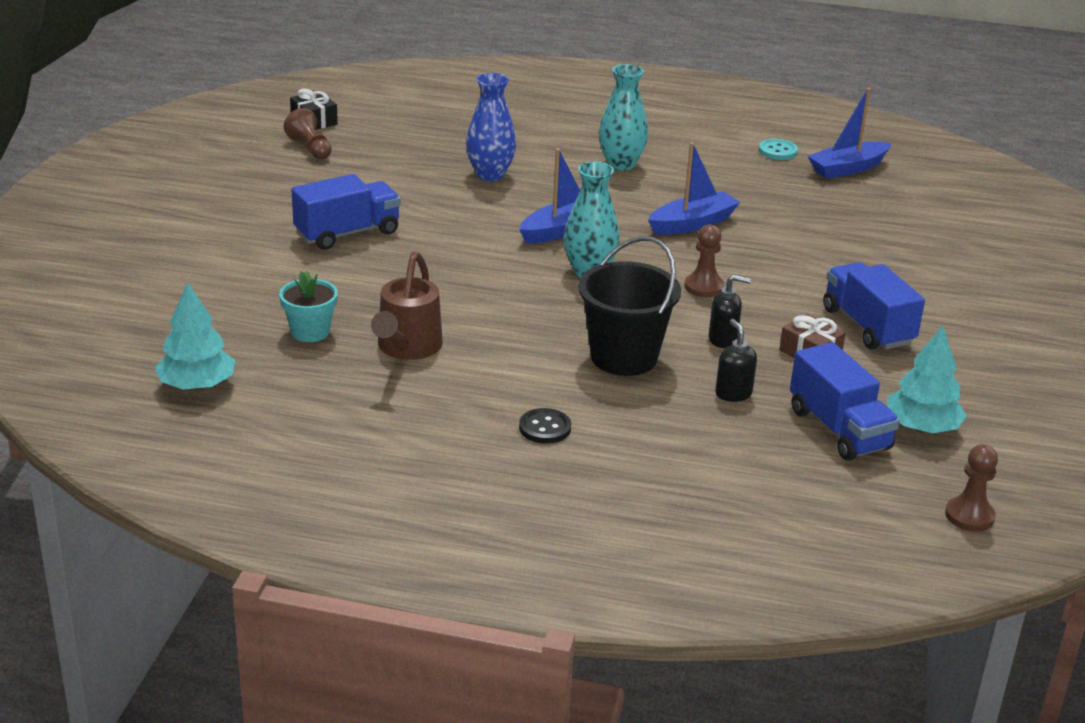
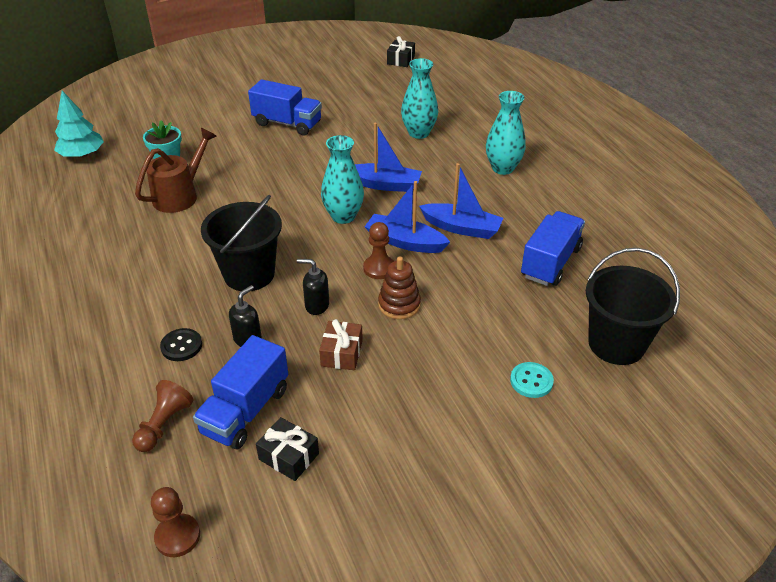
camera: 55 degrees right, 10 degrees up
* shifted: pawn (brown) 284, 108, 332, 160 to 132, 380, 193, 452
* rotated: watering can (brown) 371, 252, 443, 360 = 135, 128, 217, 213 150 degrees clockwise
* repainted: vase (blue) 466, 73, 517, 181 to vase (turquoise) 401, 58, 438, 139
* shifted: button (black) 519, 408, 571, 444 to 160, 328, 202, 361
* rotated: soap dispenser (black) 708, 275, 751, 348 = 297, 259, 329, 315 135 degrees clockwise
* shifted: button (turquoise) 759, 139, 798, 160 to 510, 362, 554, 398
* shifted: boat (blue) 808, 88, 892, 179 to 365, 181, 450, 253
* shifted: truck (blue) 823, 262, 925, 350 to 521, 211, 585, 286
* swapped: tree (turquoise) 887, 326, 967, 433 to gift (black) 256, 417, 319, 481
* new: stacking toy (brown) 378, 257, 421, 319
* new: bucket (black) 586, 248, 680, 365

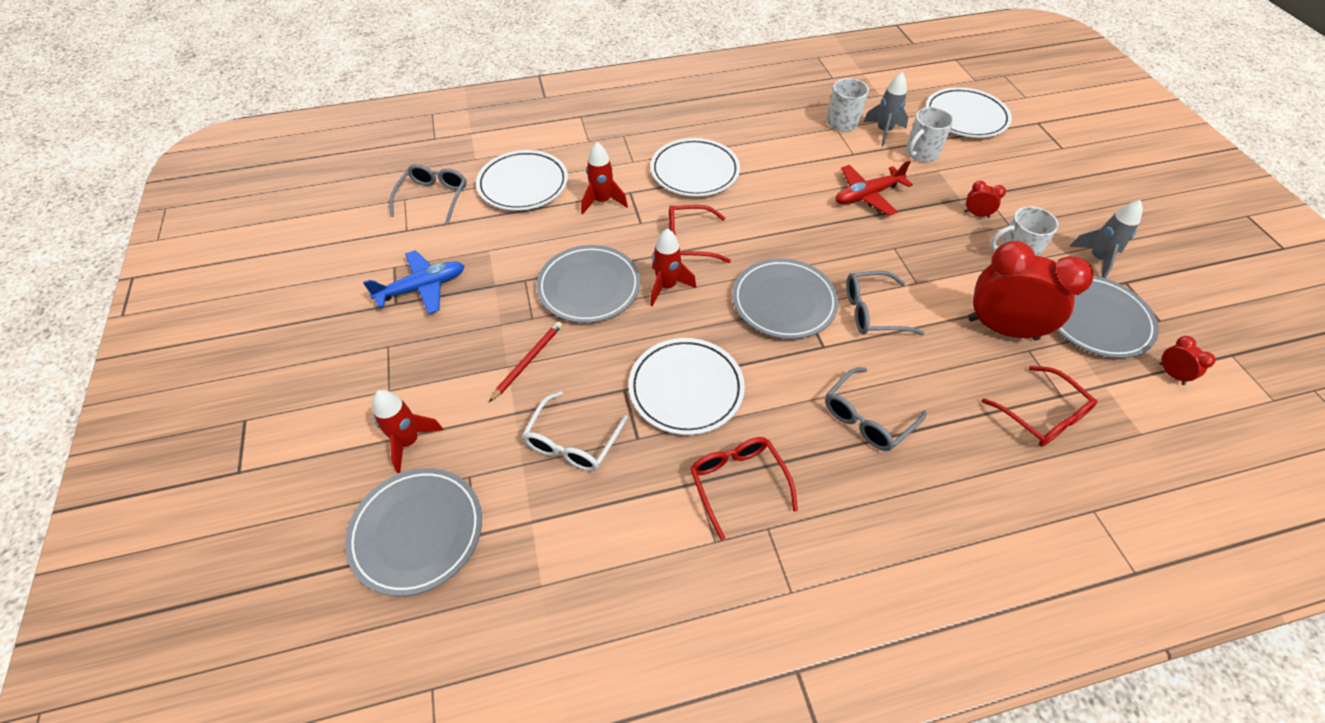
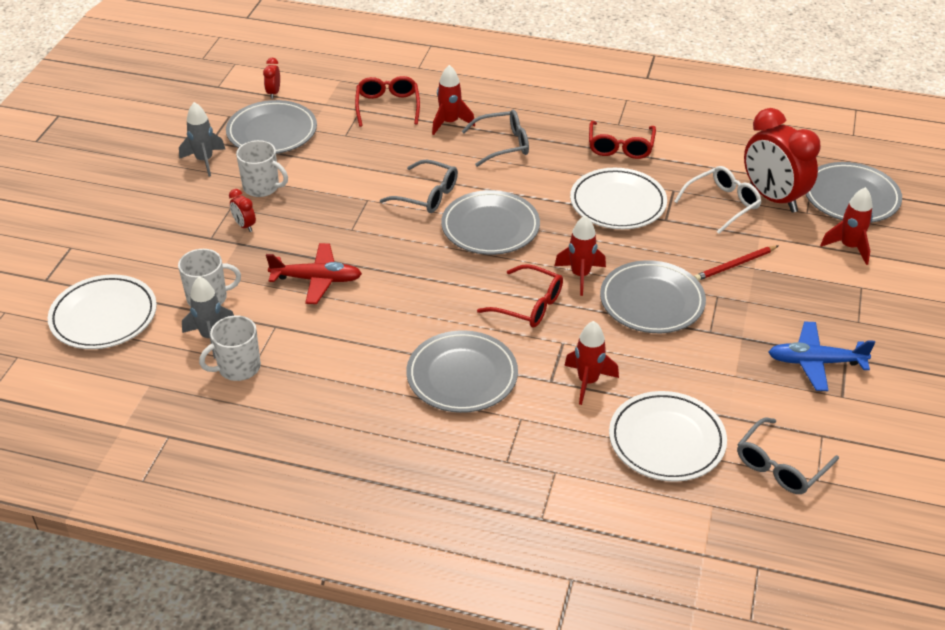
camera: 150 degrees left, 10 degrees down
* repainted: plate (white) 650, 138, 740, 197 to plate (grey) 407, 330, 518, 413
* shifted: clock (red) 968, 241, 1093, 341 to 744, 108, 821, 213
* new: rocket (red) 432, 65, 475, 135

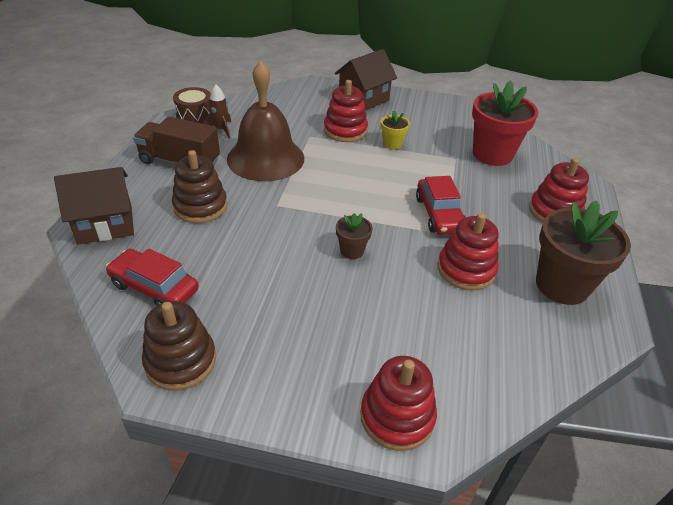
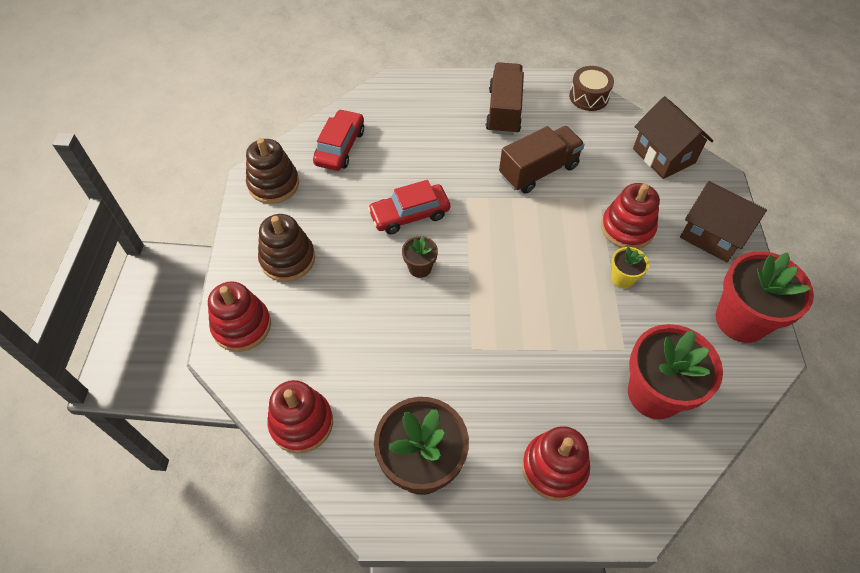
camera: 80 degrees right, 15 degrees up
* shifted: house (brown) 54, 167, 134, 244 to 633, 96, 713, 179
* shifted: stacking toy (brown) 172, 150, 227, 223 to 258, 214, 315, 282
* gone: rocket (brown) 203, 85, 231, 138
* swapped: bell (brown) 227, 61, 304, 182 to truck (brown) 499, 126, 585, 193
* shifted: car (red) 416, 176, 465, 235 to 368, 180, 450, 234
* shifted: stacking toy (red) 438, 213, 499, 291 to 267, 380, 333, 454
* new: flower pot (red) 716, 251, 814, 343

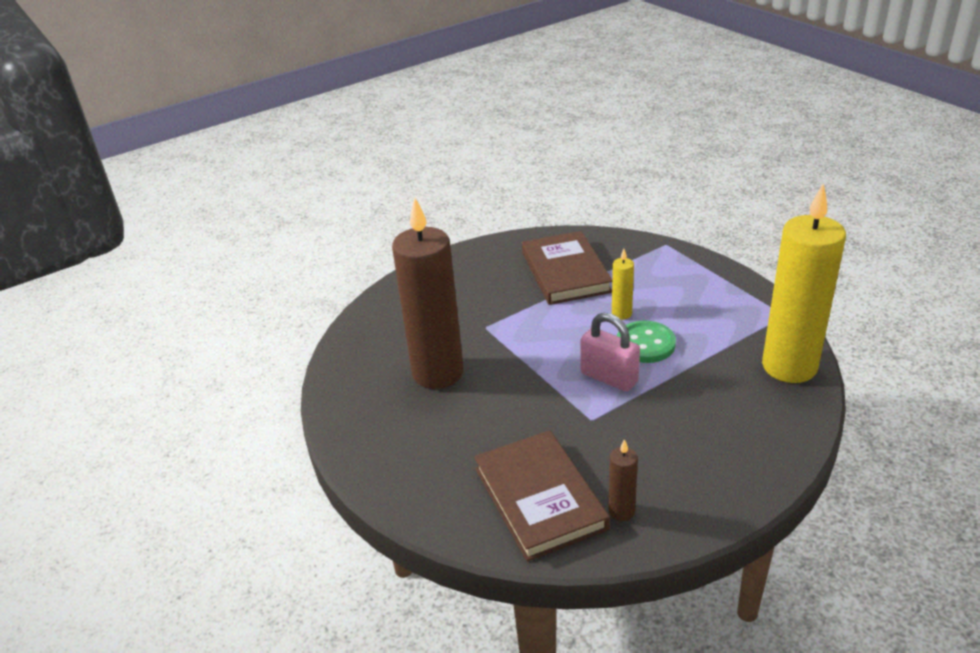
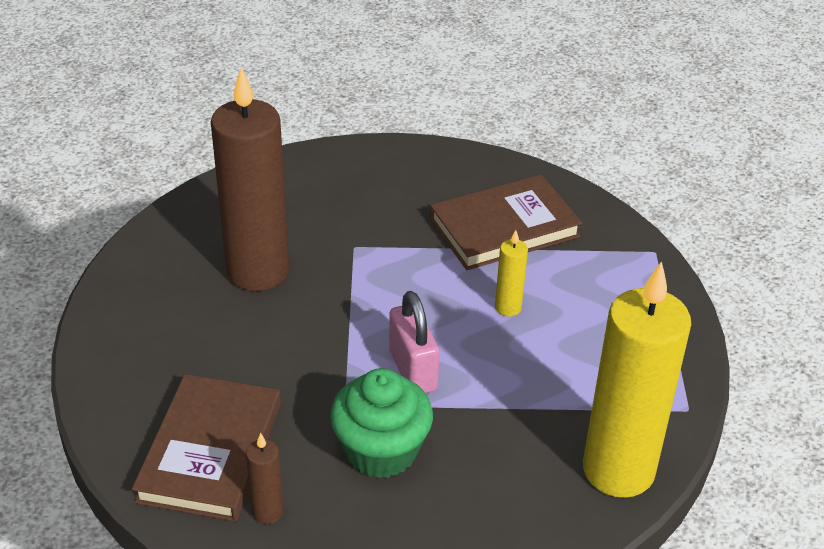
camera: 30 degrees right, 5 degrees up
* rotated: book (brown) 522, 231, 612, 305 = 430, 174, 582, 270 45 degrees clockwise
* gone: button (green) 617, 321, 676, 363
* new: cupcake (green) 330, 368, 433, 478

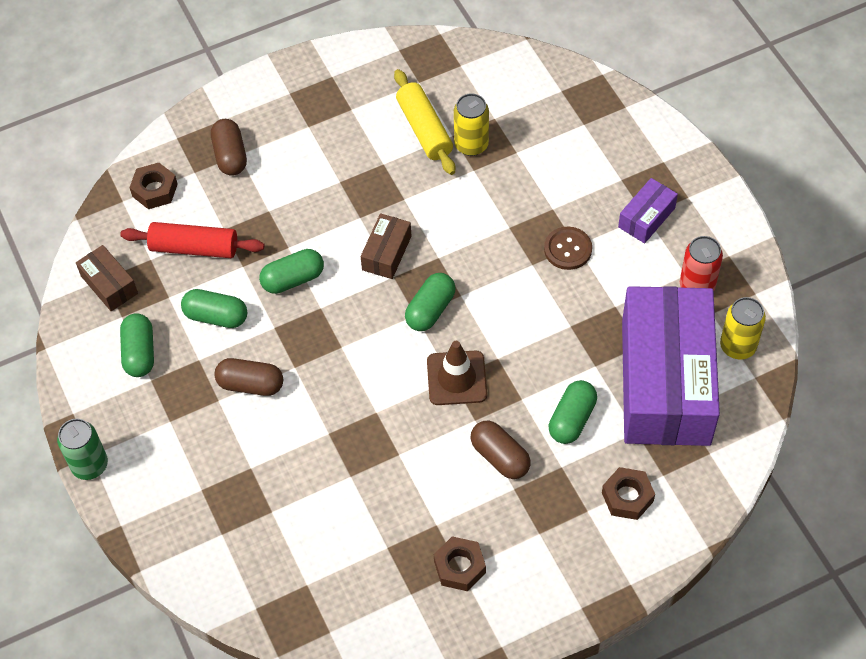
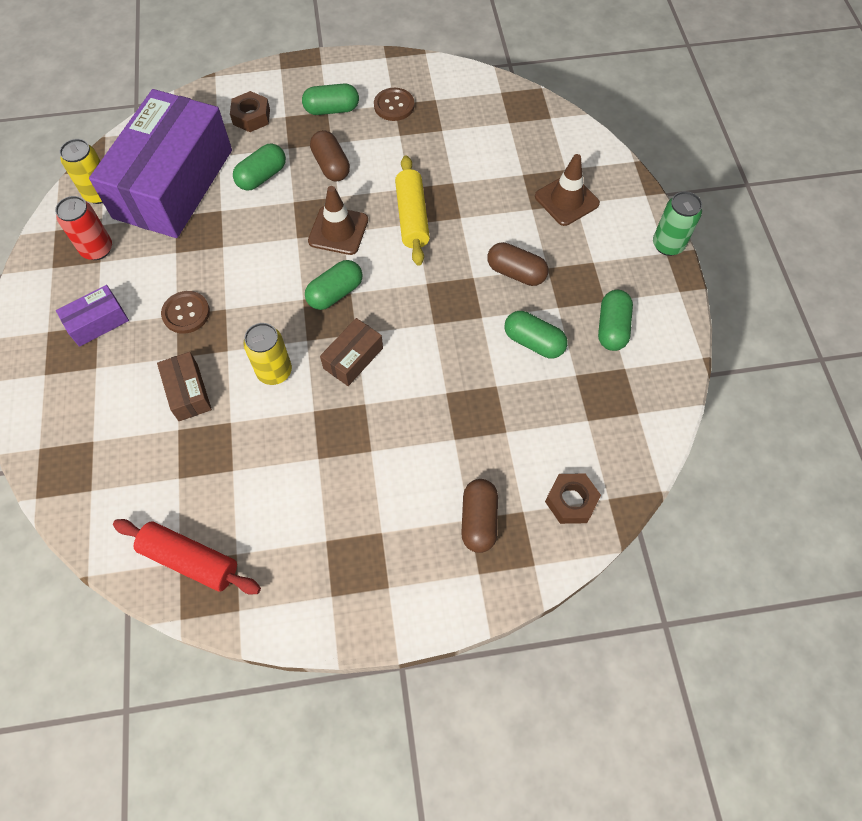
camera: 165 degrees left, 5 degrees up
* shifted: box (brown) 76, 245, 138, 311 to 157, 352, 212, 421
* shifted: rolling pin (red) 120, 222, 264, 258 to 113, 519, 261, 595
* shifted: capsule (green) 259, 249, 324, 294 to 302, 83, 359, 115
* shifted: rolling pin (yellow) 394, 69, 455, 175 to 395, 155, 430, 266
* swapped: nut (brown) 434, 536, 486, 591 to button (brown) 374, 88, 414, 121
* shifted: can (yellow) 454, 93, 489, 156 to 243, 323, 292, 385
* new: traffic cone (brown) 535, 154, 600, 226

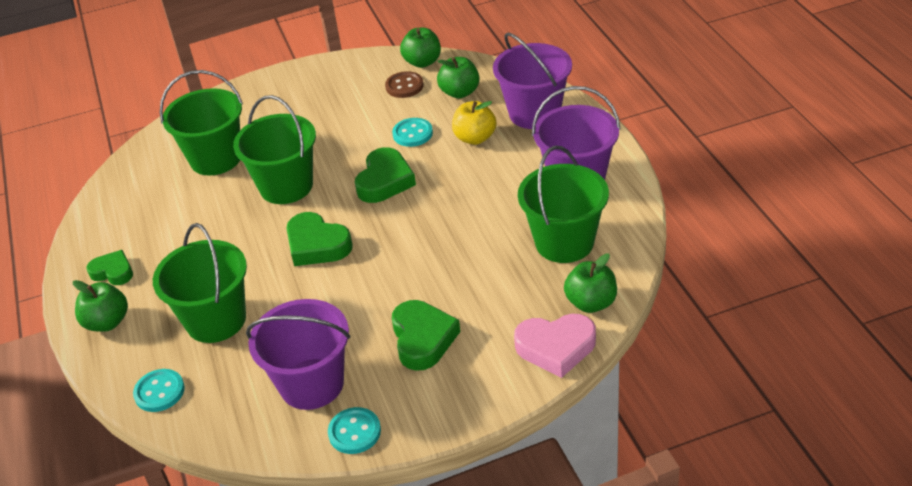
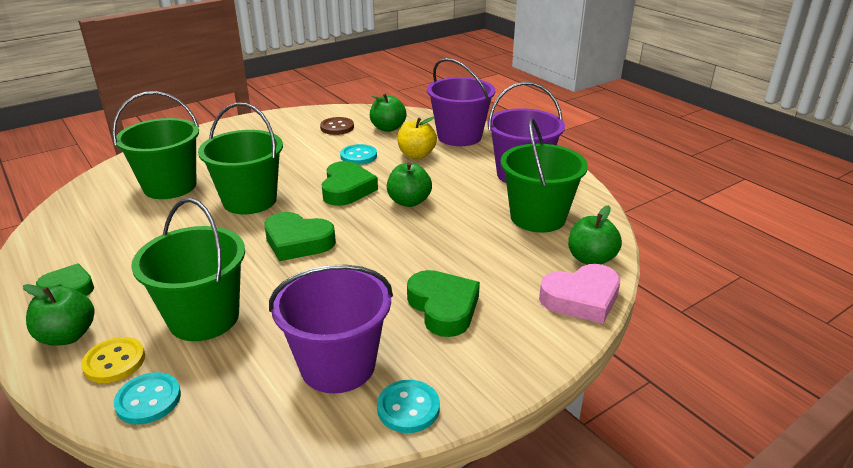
camera: 20 degrees left, 10 degrees down
* shifted: apple (green) 400, 28, 441, 68 to 387, 162, 432, 207
* new: button (yellow) 81, 337, 145, 383

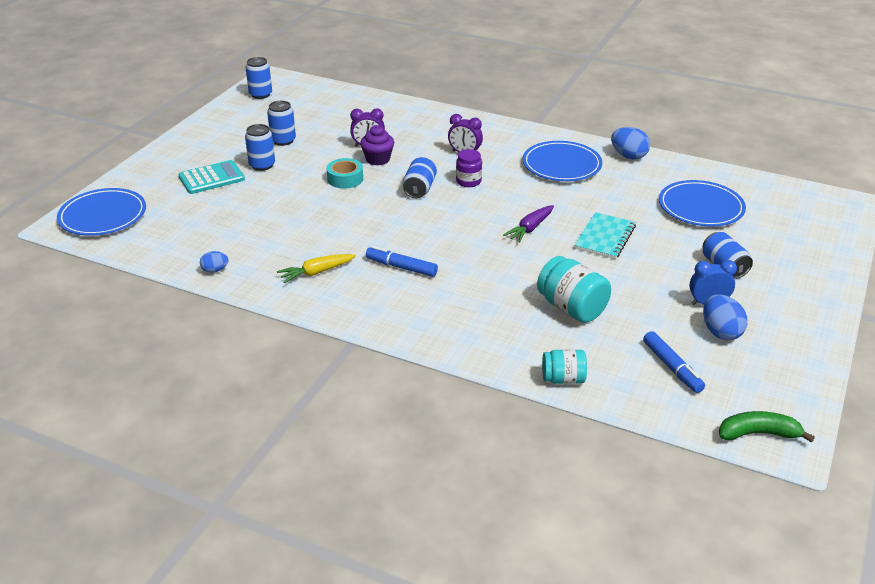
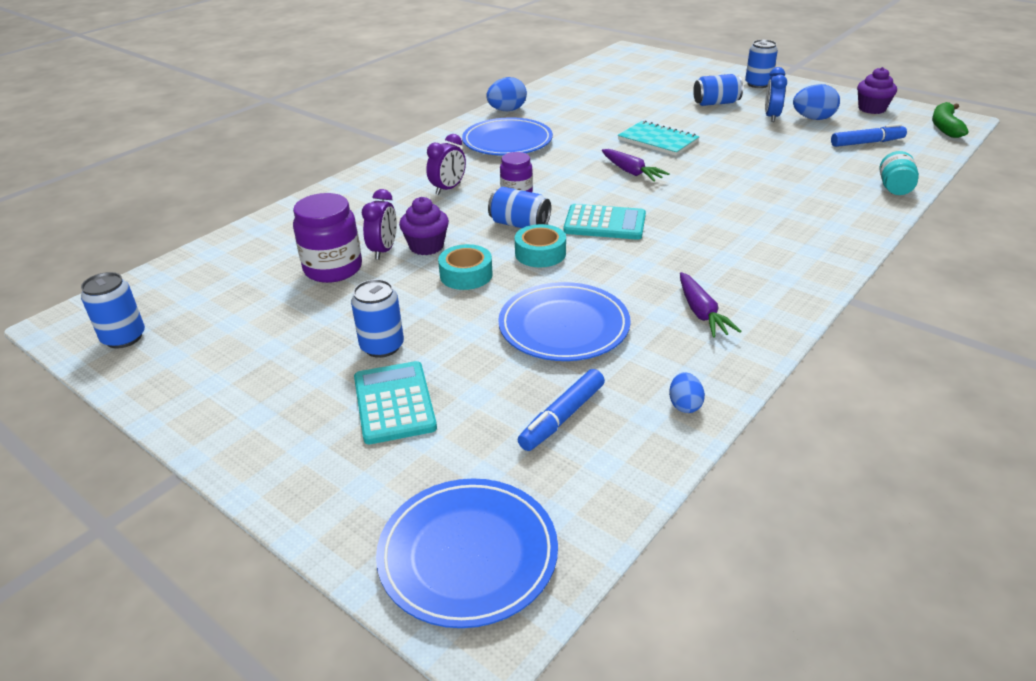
camera: 75 degrees left, 0 degrees up
* shifted: can (blue) 267, 101, 296, 146 to 745, 40, 778, 88
* repainted: carrot (yellow) 277, 254, 356, 283 to carrot (purple) 680, 272, 741, 338
* shifted: marker (blue) 366, 246, 438, 277 to 518, 369, 605, 451
* gone: jar (turquoise) 537, 256, 611, 323
* shifted: plate (blue) 659, 180, 746, 226 to 498, 282, 631, 361
* new: jar (purple) 293, 193, 362, 283
* new: tape (turquoise) 515, 224, 566, 267
* new: calculator (turquoise) 563, 204, 646, 240
* new: cupcake (purple) 857, 67, 897, 114

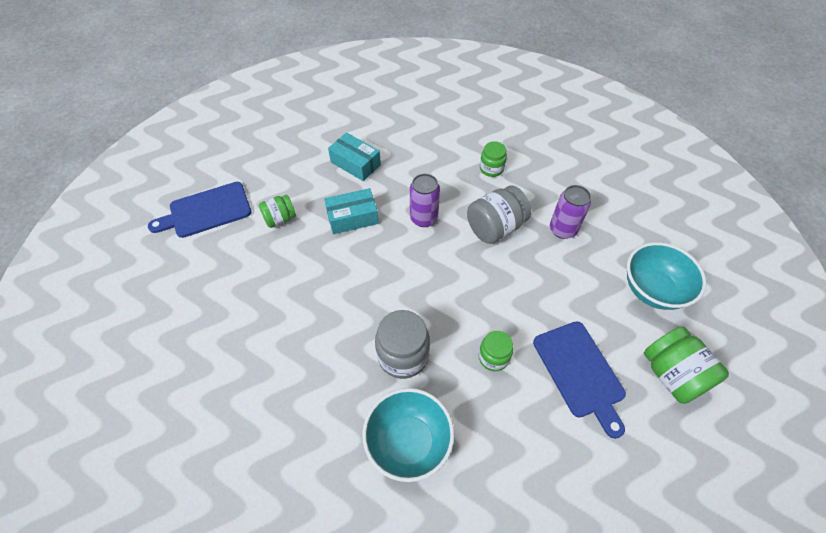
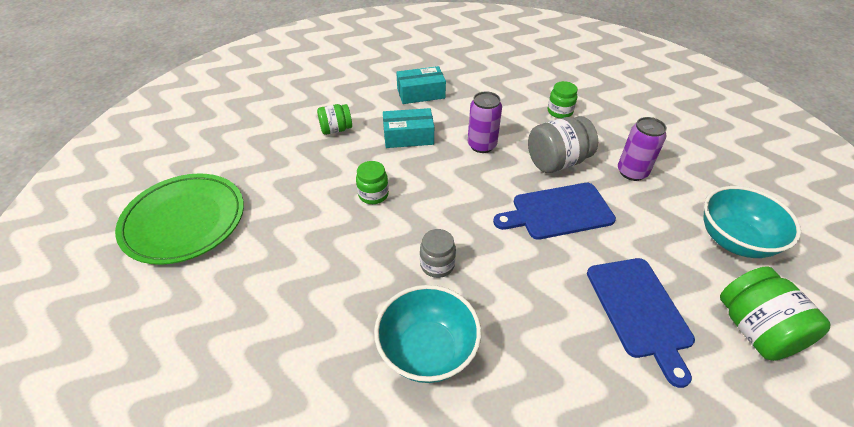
camera: 10 degrees right, 10 degrees down
* shifted: cutting board (blue) 148, 182, 251, 238 to 493, 183, 616, 240
* rotated: box (turquoise) 328, 132, 381, 181 = 396, 66, 446, 104 60 degrees counterclockwise
* scaled: jar (grey) 375, 310, 430, 379 = 420, 229, 456, 278 x0.61
* shifted: jar (green) 478, 331, 513, 371 to 356, 161, 389, 204
* new: plate (green) 115, 173, 244, 265

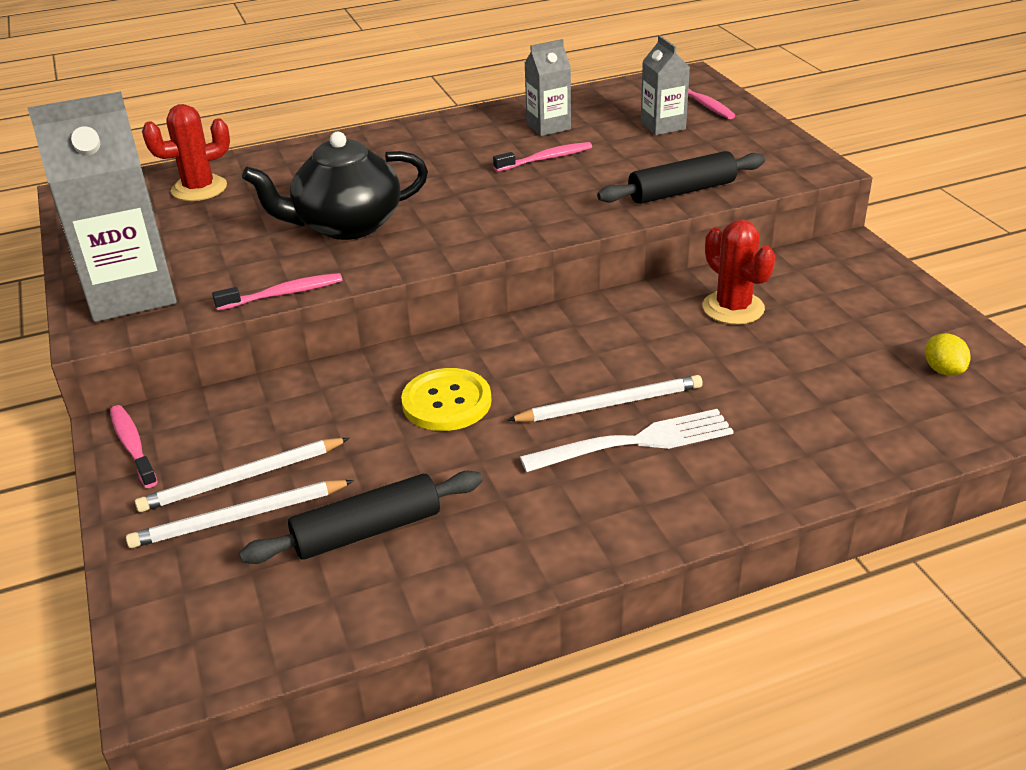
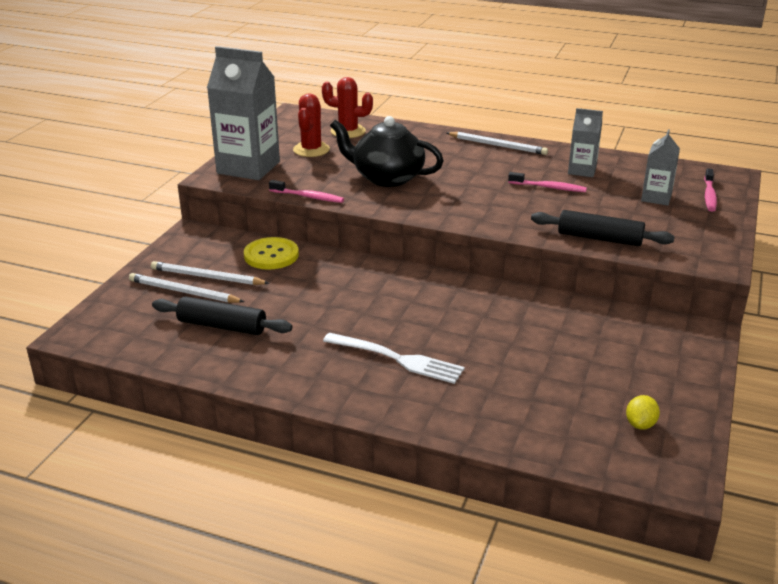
camera: 40 degrees right, 5 degrees down
* gone: toothbrush (pink) 110, 405, 158, 488
* shifted: button (yellow) 401, 368, 491, 431 to 244, 237, 299, 270
* shifted: pencil (white) 507, 375, 703, 422 to 447, 132, 548, 155
* shifted: cactus (red) 703, 219, 776, 325 to 293, 93, 330, 157

